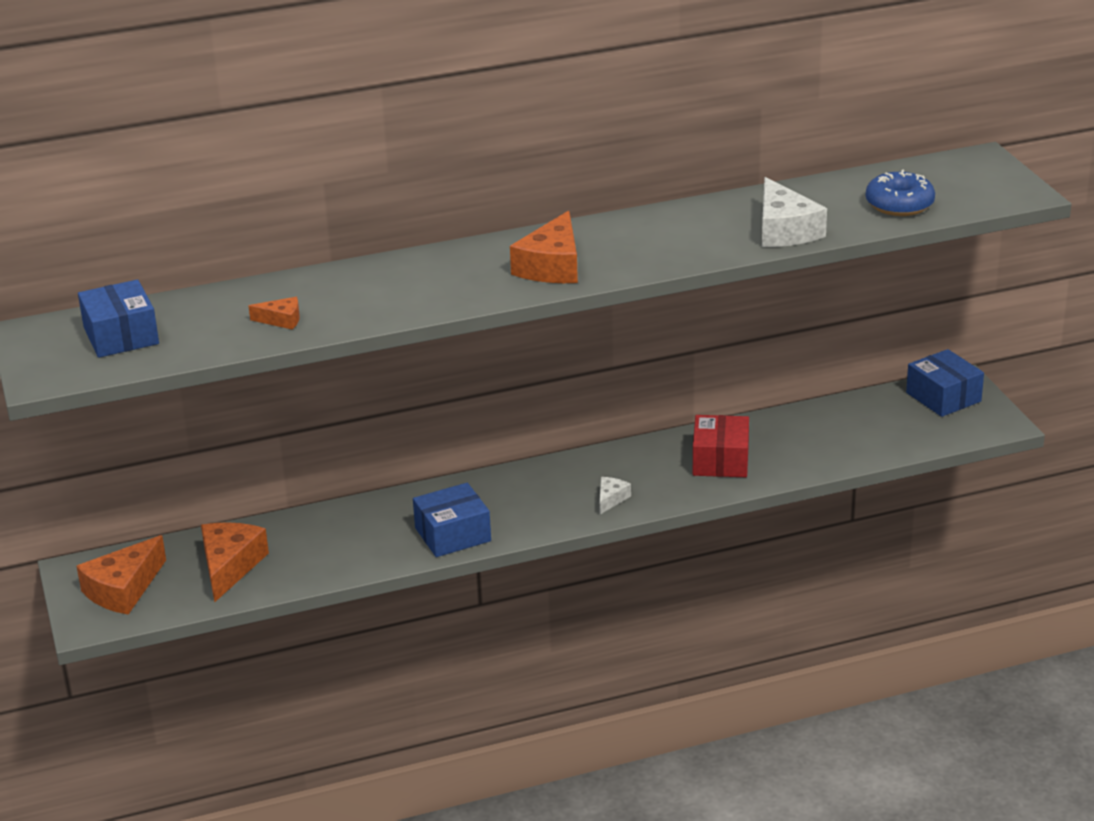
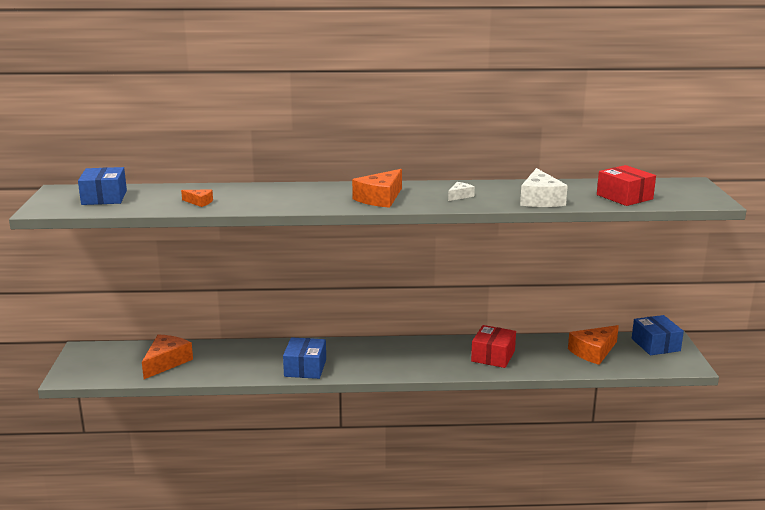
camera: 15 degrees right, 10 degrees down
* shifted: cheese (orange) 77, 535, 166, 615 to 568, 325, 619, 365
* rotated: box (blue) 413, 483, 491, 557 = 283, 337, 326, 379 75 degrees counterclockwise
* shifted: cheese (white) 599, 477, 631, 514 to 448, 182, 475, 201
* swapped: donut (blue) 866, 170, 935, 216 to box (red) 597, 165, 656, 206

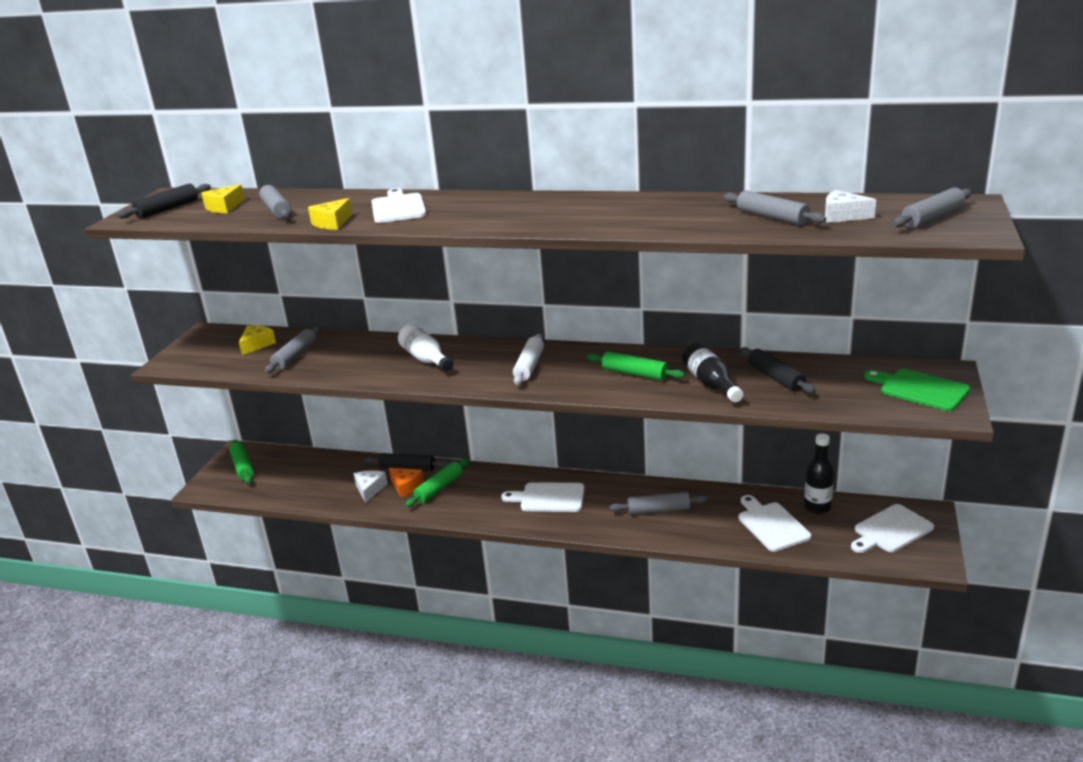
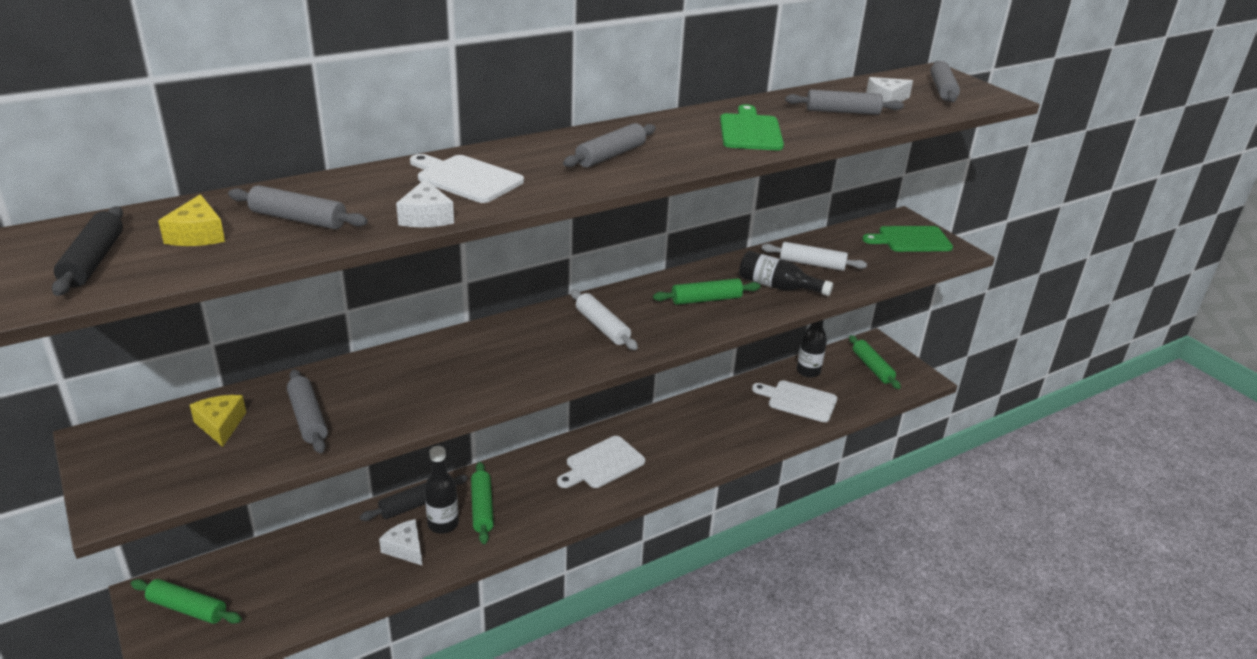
camera: 50 degrees left, 5 degrees up
* repainted: cheese (yellow) 308, 198, 352, 230 to cheese (white) 396, 179, 454, 227
* swapped: cheese (orange) 389, 468, 424, 497 to bottle (black) 424, 446, 459, 534
* gone: bottle (white) 398, 324, 453, 372
* shifted: rolling pin (grey) 609, 492, 708, 515 to 563, 123, 656, 168
* repainted: rolling pin (black) 740, 347, 816, 394 to rolling pin (white) 762, 242, 867, 271
* swapped: cutting board (white) 851, 504, 934, 553 to rolling pin (green) 849, 335, 901, 389
* new: cutting board (green) 720, 104, 784, 150

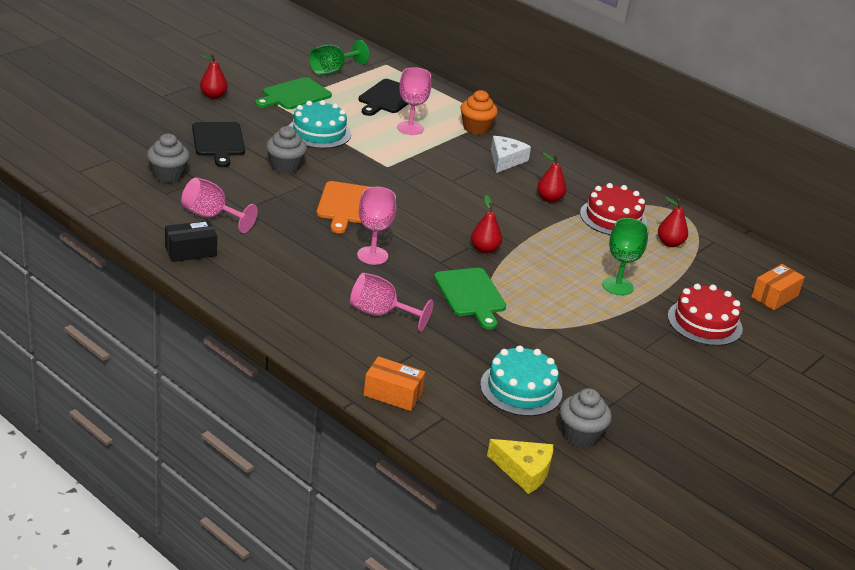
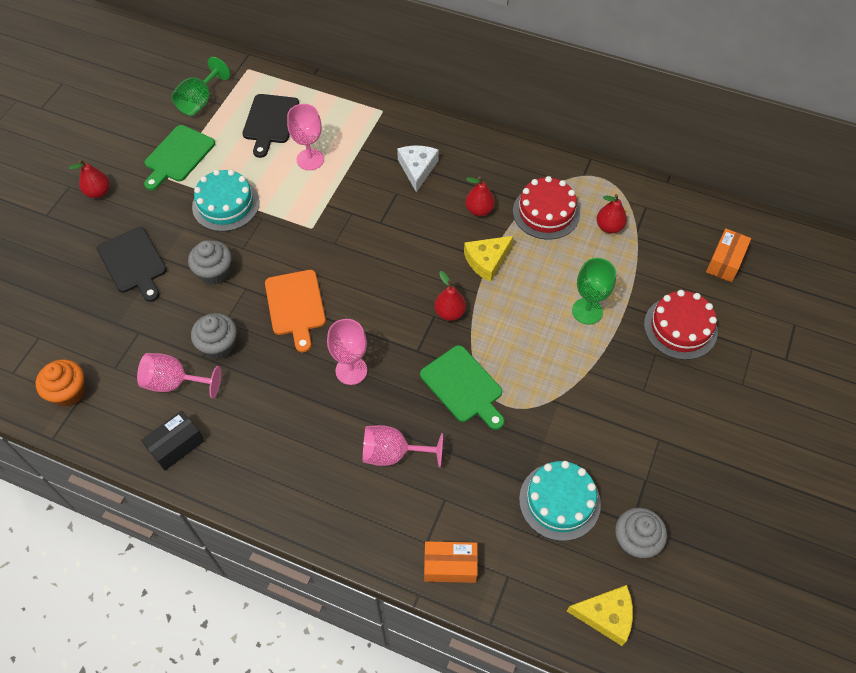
camera: 15 degrees left, 25 degrees up
* shifted: cupcake (grey) 147, 133, 190, 183 to 191, 313, 237, 359
* shifted: cupcake (orange) 460, 90, 498, 135 to 36, 359, 85, 407
* new: cheese (yellow) 464, 236, 514, 282

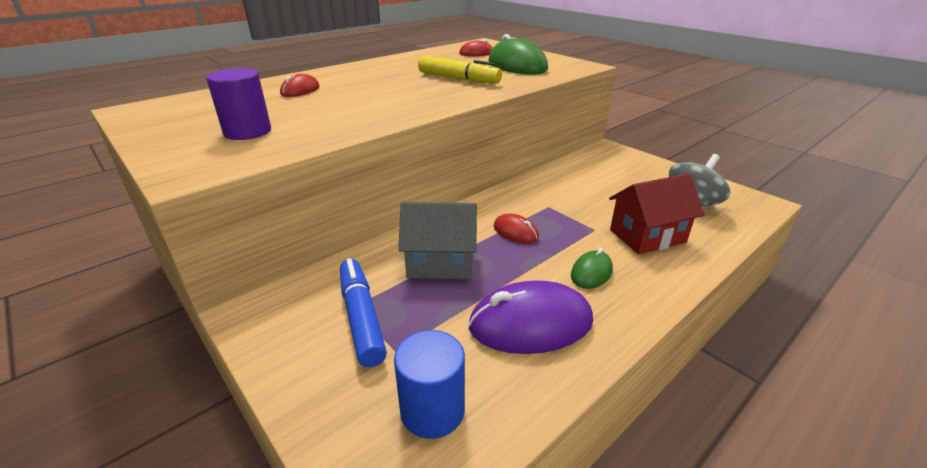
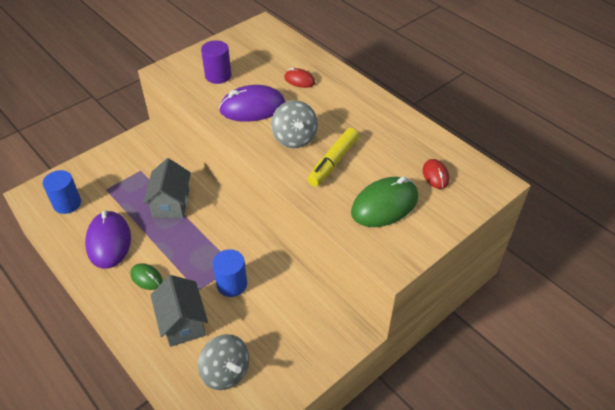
camera: 90 degrees right, 15 degrees up
* gone: marker (blue) 340, 258, 387, 367
* gone: mouse (red) 494, 214, 539, 244
* repainted: house (red) 609, 174, 705, 254 to house (grey) 151, 275, 208, 347
* new: cylinder (blue) 212, 249, 247, 297
* new: mouse (purple) 219, 85, 285, 122
* new: spinning top (grey) 271, 100, 318, 148

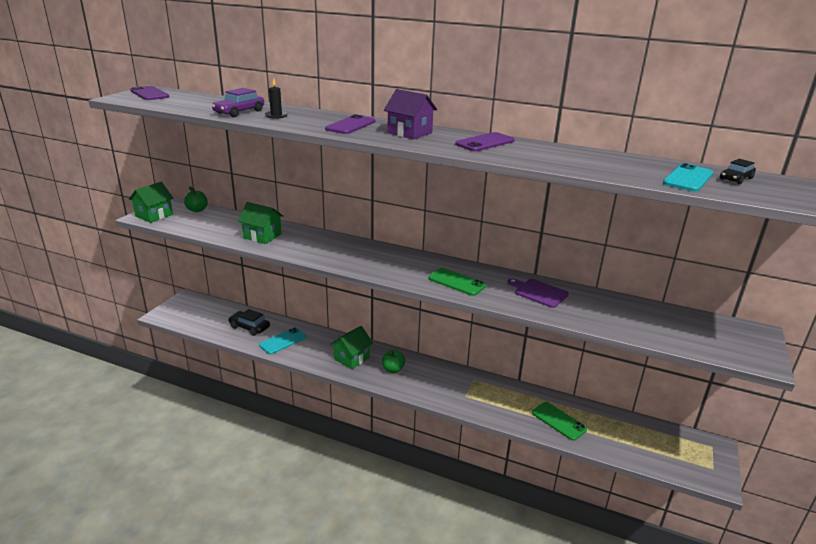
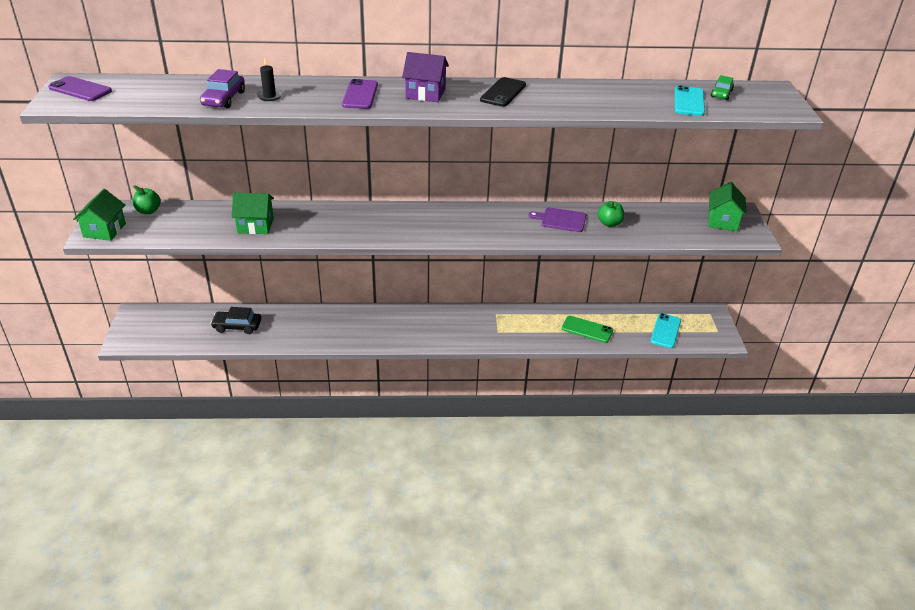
camera: 25 degrees left, 10 degrees up
* shifted: phone (turquoise) 259, 328, 306, 354 to 650, 313, 681, 348
* shifted: house (green) 330, 326, 373, 369 to 708, 182, 746, 231
* shifted: apple (green) 382, 350, 405, 373 to 598, 201, 624, 227
* gone: phone (green) 429, 268, 486, 296
* repainted: phone (purple) 455, 132, 515, 151 to phone (black) 480, 77, 526, 107
* repainted: car (black) 720, 159, 756, 184 to car (green) 711, 75, 734, 100

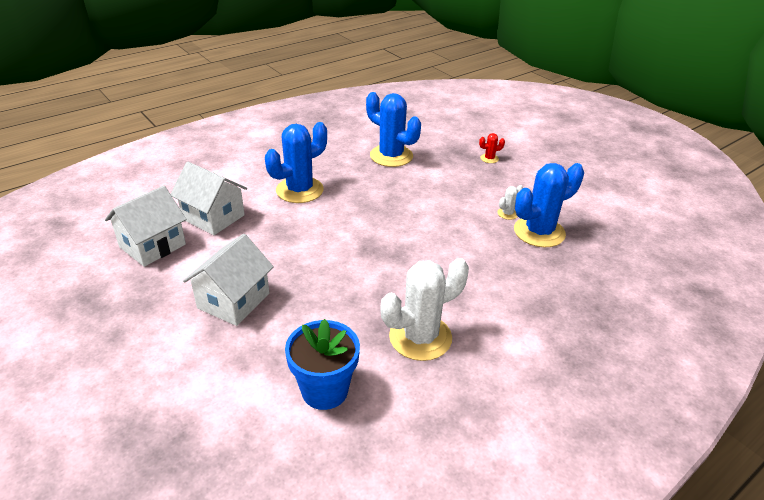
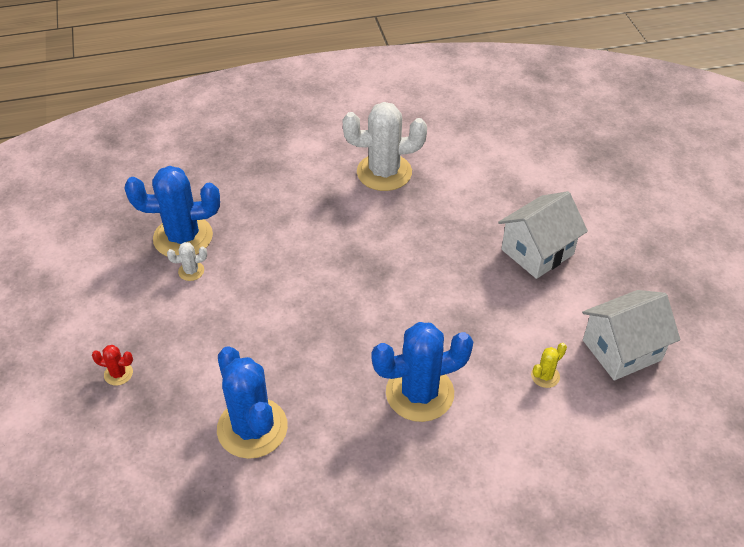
camera: 155 degrees left, 10 degrees up
* swapped: house (white) 171, 162, 247, 235 to cactus (yellow) 531, 343, 567, 388
* gone: flower pot (blue) 285, 319, 360, 410

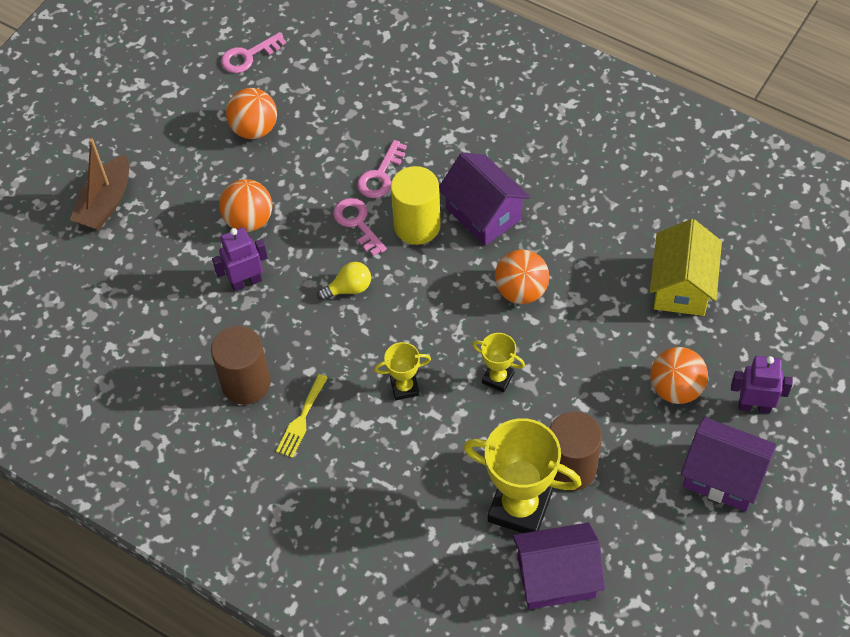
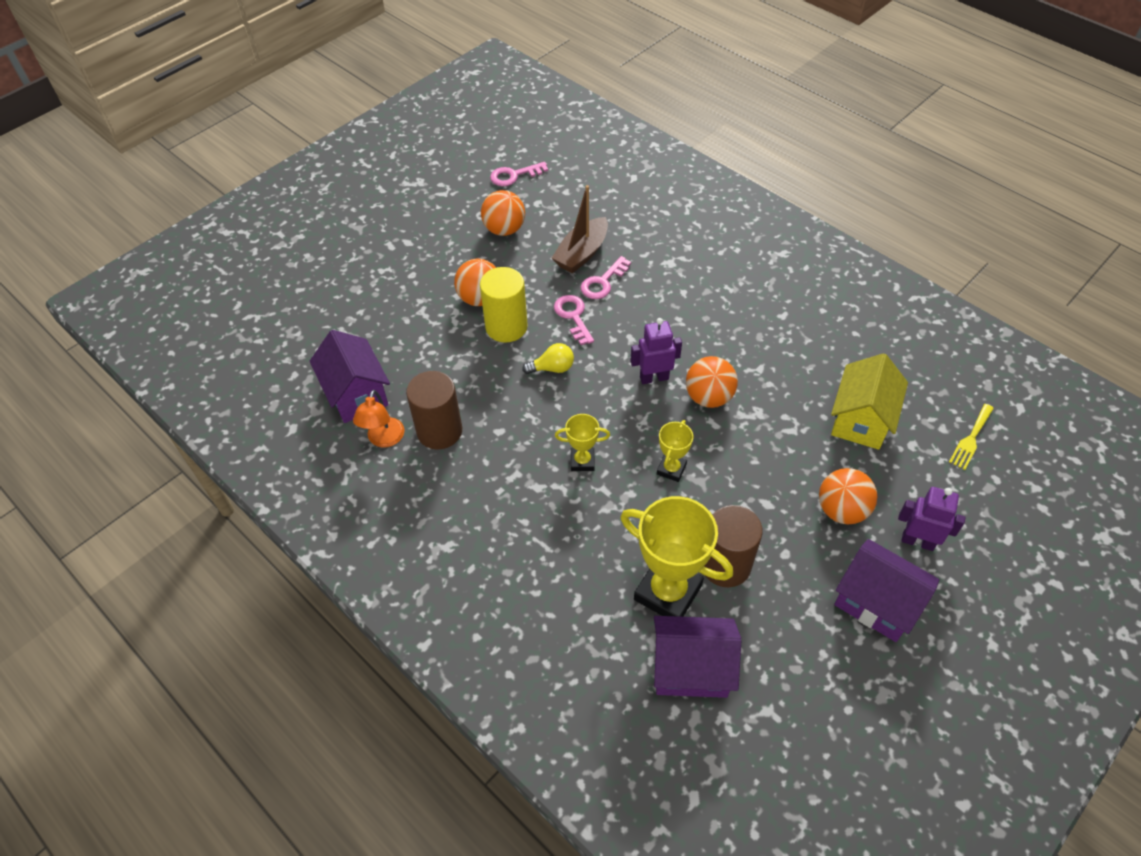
camera: 10 degrees right, 5 degrees down
* shifted: boat (brown) 70, 138, 129, 230 to 552, 185, 608, 273
* shifted: robot (purple) 212, 227, 268, 291 to 630, 318, 682, 384
* shifted: fork (yellow) 276, 374, 328, 458 to 949, 404, 994, 470
* shifted: cylinder (yellow) 391, 166, 441, 245 to 480, 267, 528, 342
* shifted: house (purple) 439, 152, 530, 246 to 310, 330, 390, 423
* rotated: trophy (yellow) 472, 333, 525, 392 = 657, 420, 693, 482 75 degrees clockwise
* new: lamp (orange) 353, 390, 404, 447

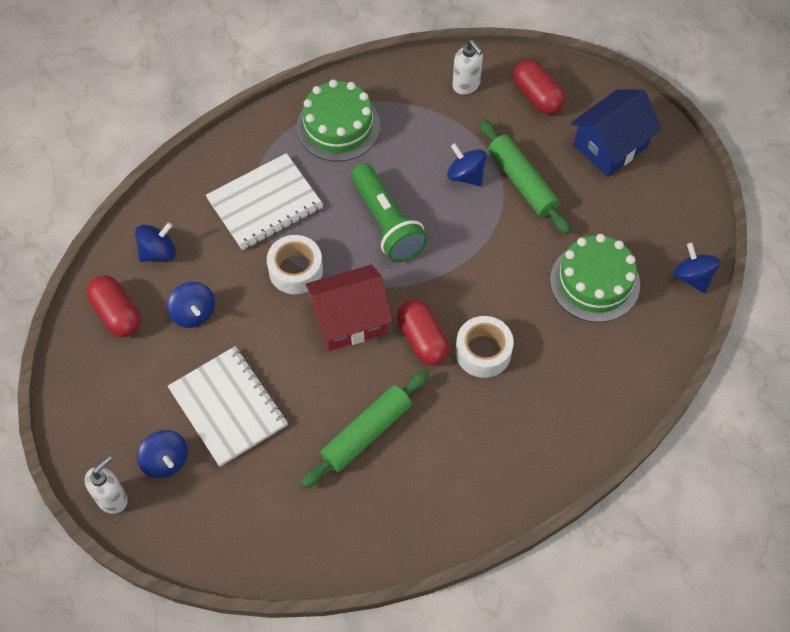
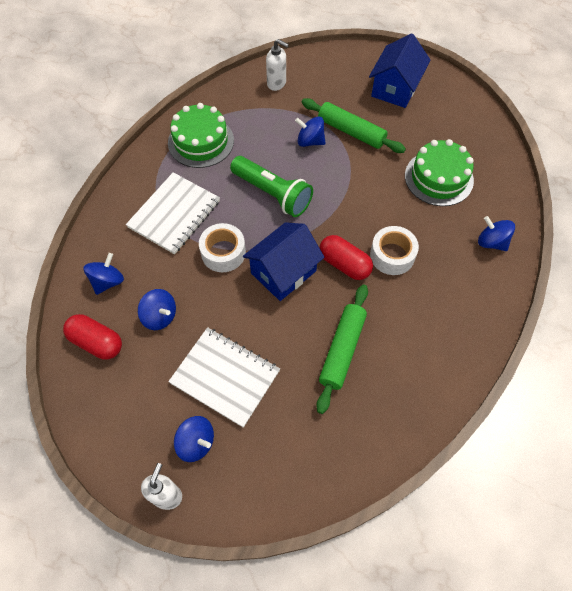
camera: 25 degrees left, 0 degrees up
* repainted: house (red) 305, 265, 393, 351 to house (blue) 243, 222, 324, 301
* gone: capsule (red) 513, 60, 565, 115
* shifted: spinning top (blue) 673, 242, 721, 293 to 478, 216, 515, 251

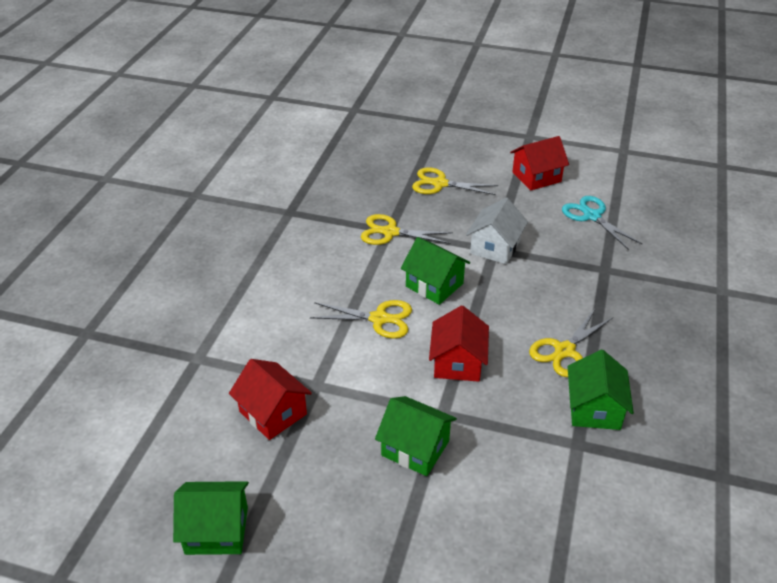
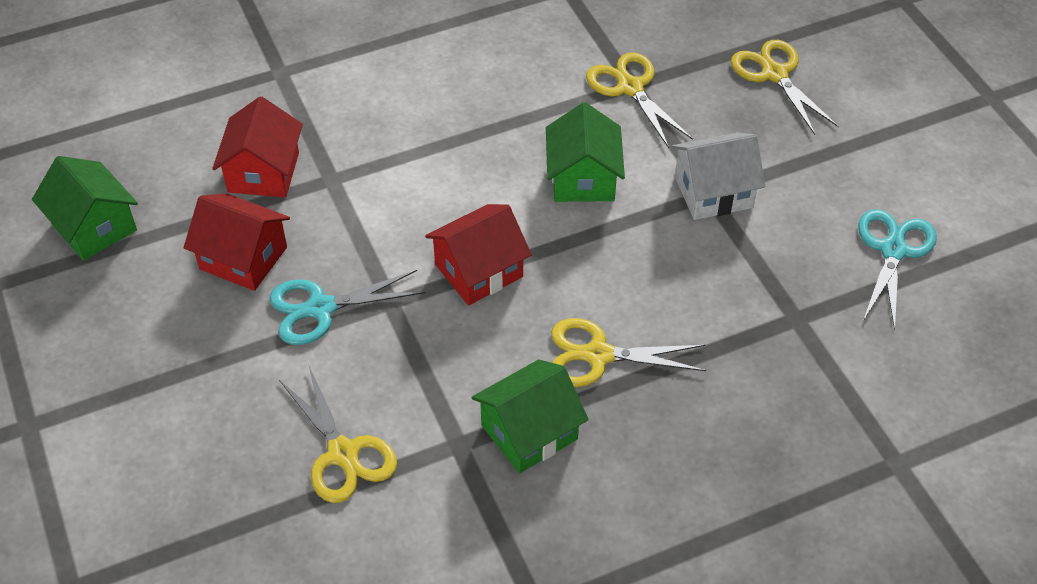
camera: 50 degrees right, 10 degrees up
* shifted: scissors (yellow) 310, 300, 412, 339 to 279, 364, 397, 503
* swapped: house (green) 375, 396, 457, 476 to scissors (turquoise) 269, 270, 425, 345
* shifted: house (red) 510, 136, 569, 190 to 184, 193, 290, 291

